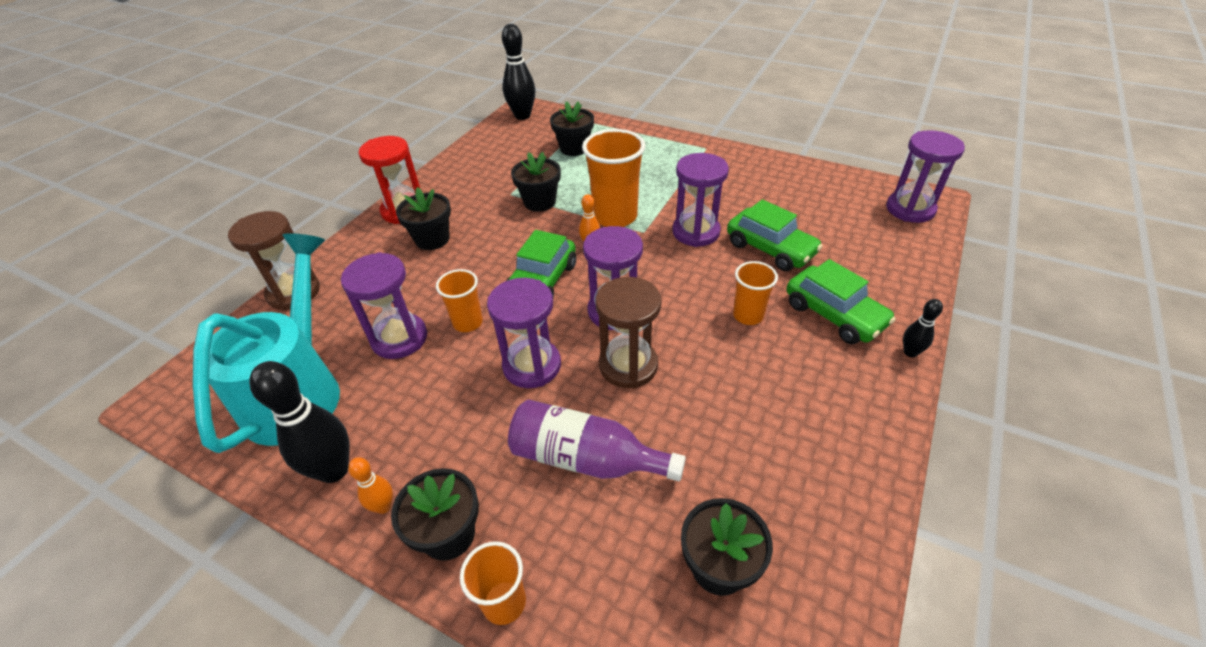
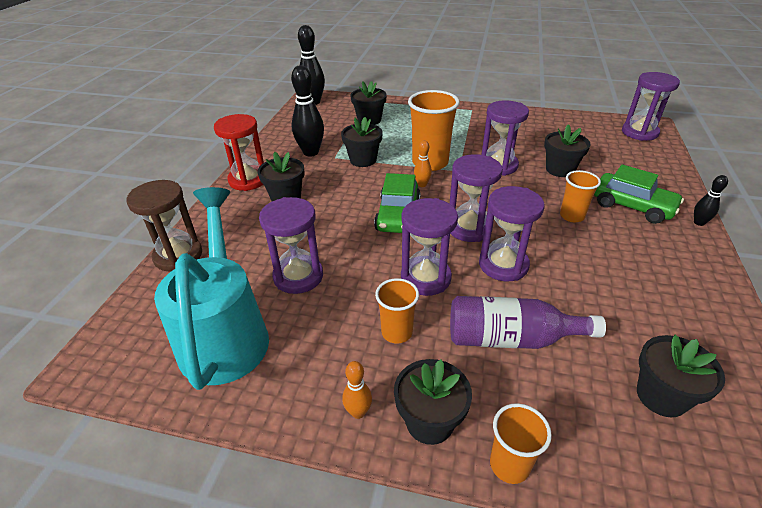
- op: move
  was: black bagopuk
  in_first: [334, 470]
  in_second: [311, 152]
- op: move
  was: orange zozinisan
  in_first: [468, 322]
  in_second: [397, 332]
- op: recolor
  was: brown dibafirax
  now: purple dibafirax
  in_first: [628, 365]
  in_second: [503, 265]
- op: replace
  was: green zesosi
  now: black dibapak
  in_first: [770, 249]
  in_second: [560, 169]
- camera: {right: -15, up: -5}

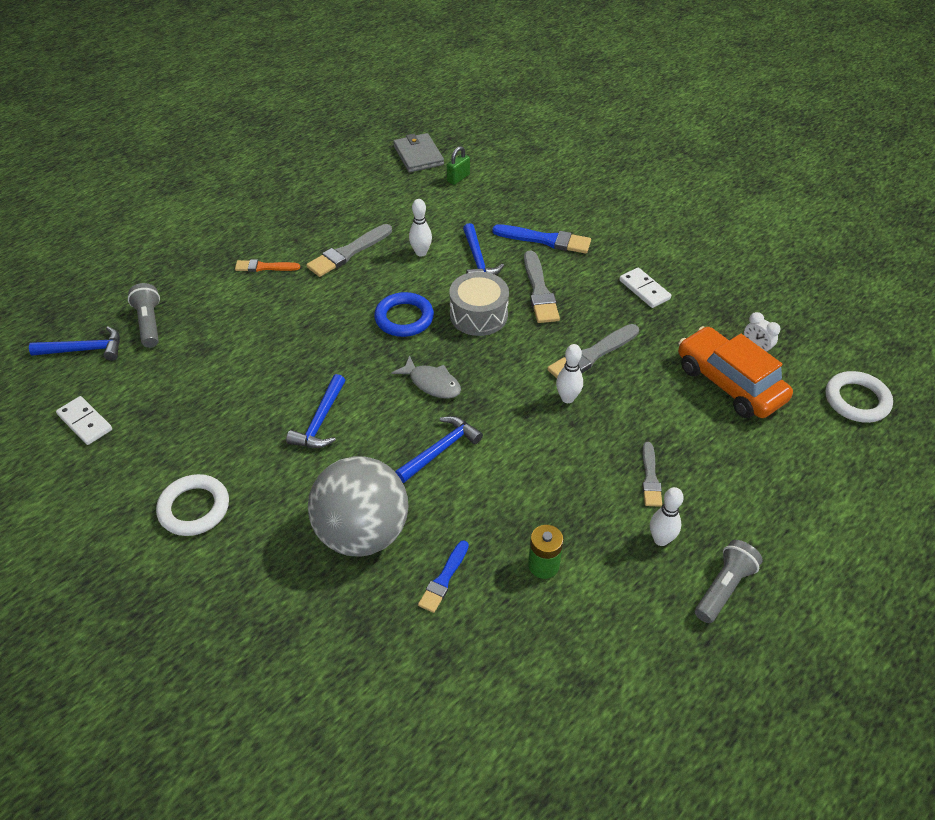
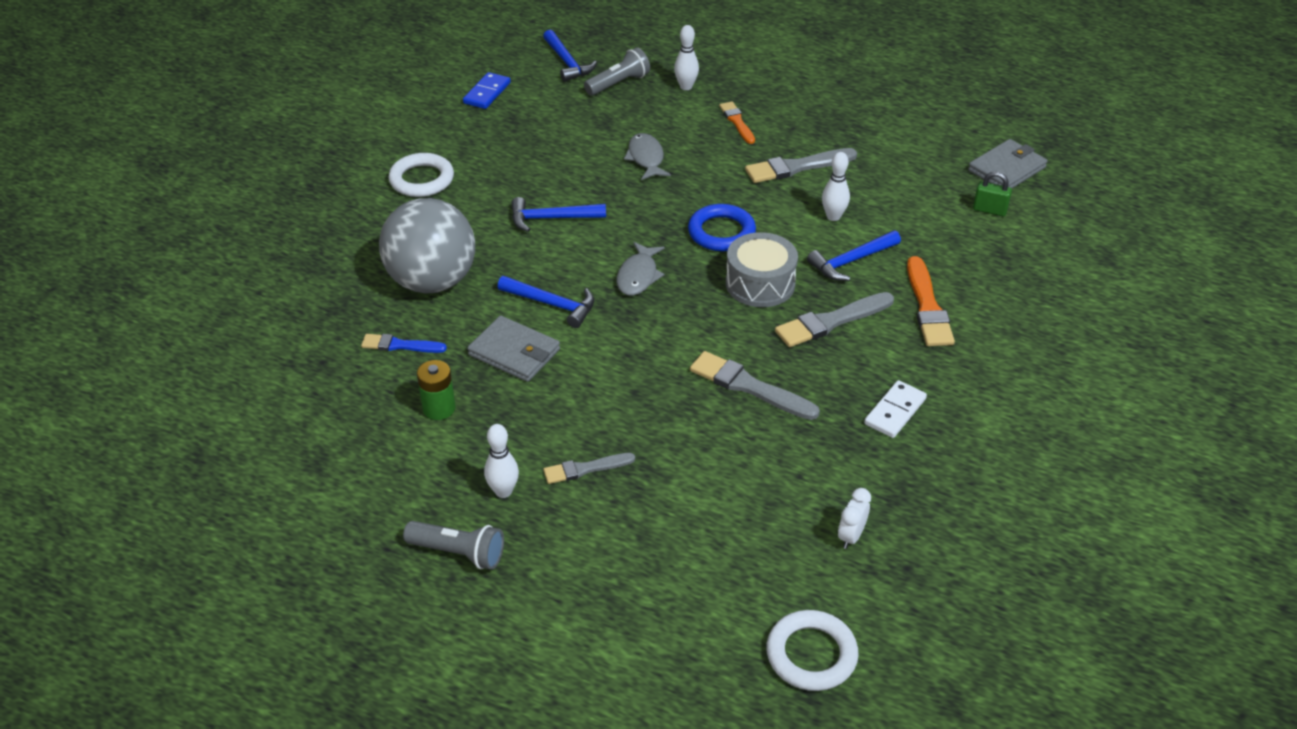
- op: recolor
  was: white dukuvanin
  now: blue dukuvanin
  in_first: [85, 422]
  in_second: [487, 93]
- op: rotate
  was: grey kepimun
  in_first: [348, 252]
  in_second: [797, 167]
  clockwise: -45
- op: recolor
  was: blue kepimun
  now: orange kepimun
  in_first: [545, 240]
  in_second: [927, 307]
- op: move
  was: white bagopuk
  in_first: [567, 398]
  in_second: [686, 87]
- op: delete
  was: orange zesosi
  in_first: [729, 383]
- op: insert
  now: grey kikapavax
  in_second: [514, 352]
- op: insert
  now: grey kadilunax
  in_second: [646, 158]
- camera: {right: 70, up: -5}

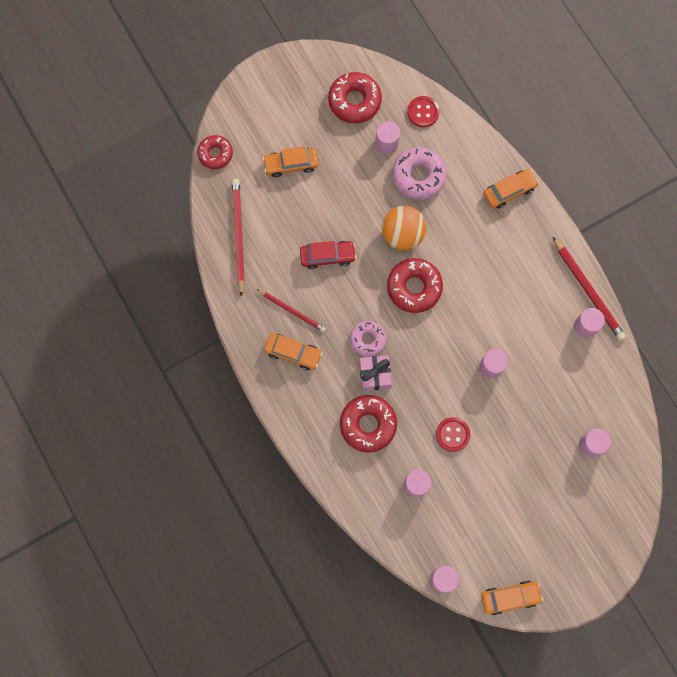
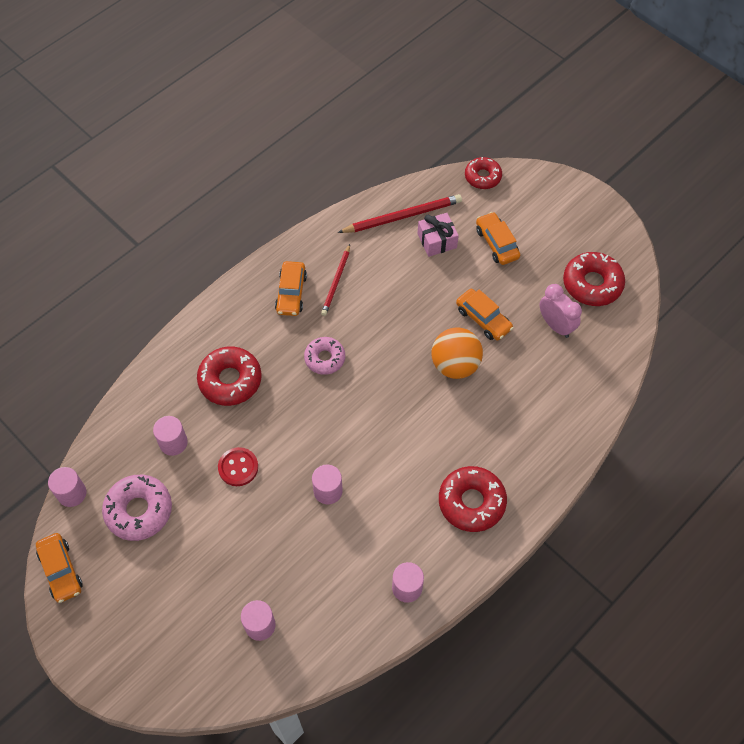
- op: delete
  was: red zesosi
  in_first: [327, 256]
- op: move
  was: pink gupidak
  in_first: [375, 375]
  in_second: [437, 241]
- op: replace
  was: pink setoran
  now: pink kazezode
  in_first: [386, 143]
  in_second: [555, 325]
- op: move
  was: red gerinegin
  in_first: [414, 287]
  in_second: [471, 502]
- op: move
  was: pink gerinegin
  in_first: [418, 176]
  in_second: [139, 510]
- op: delete
  was: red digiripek
  in_first: [423, 112]
- op: move
  was: orange zesosi
  in_first: [509, 191]
  in_second: [483, 319]
- op: delete
  was: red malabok
  in_first: [588, 290]
- camera: {right: 75, up: -15}

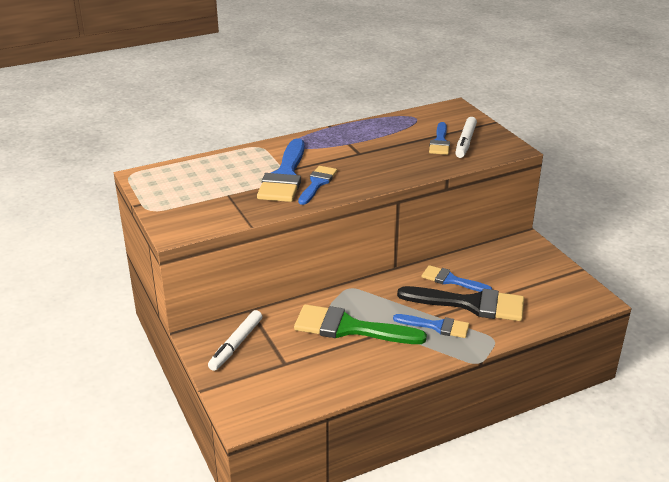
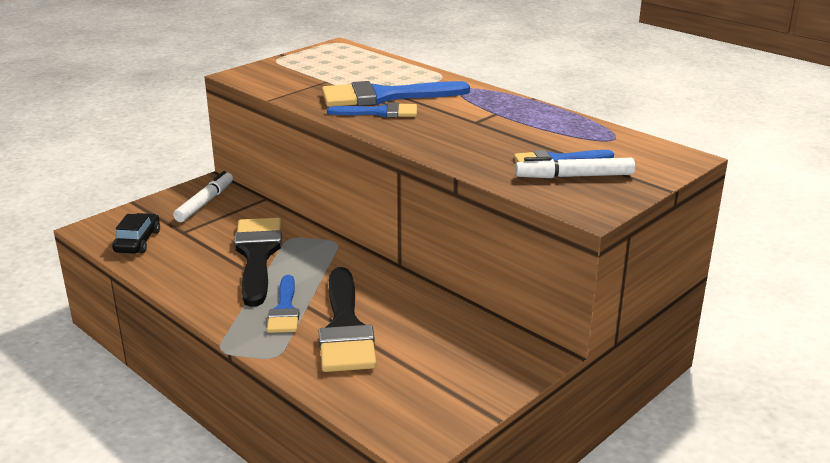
- op: rotate
  was: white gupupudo
  in_first: [236, 345]
  in_second: [205, 203]
  clockwise: 105
- op: recolor
  was: green kepimun
  now: black kepimun
  in_first: [349, 328]
  in_second: [257, 255]
- op: delete
  was: blue kepimun
  in_first: [451, 280]
- op: insert
  now: black zesosi
  in_second: [138, 241]
- camera: {right: 70, up: -5}

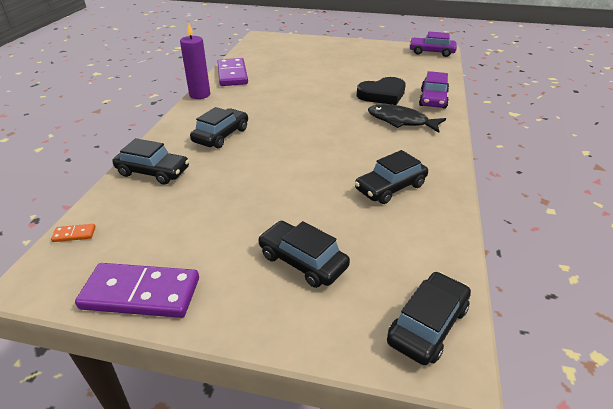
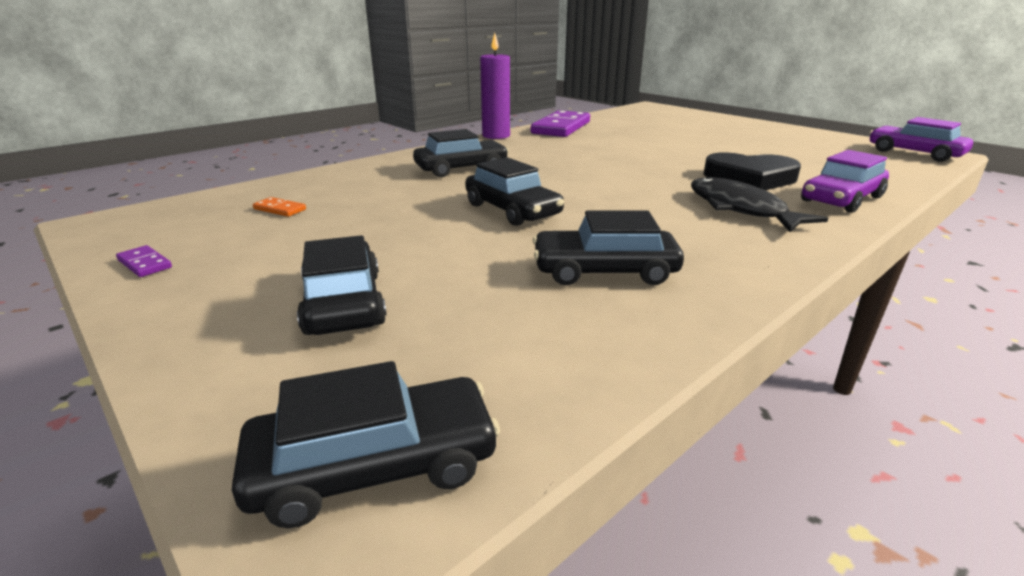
- op: move
  was: orange dukuvanin
  in_first: [74, 234]
  in_second: [279, 209]
- op: resize
  was: purple dukuvanin
  in_first: [141, 293]
  in_second: [145, 264]
  ratio: 0.41
- op: move
  was: black zesosi
  in_first: [153, 172]
  in_second: [512, 210]
- camera: {right: 35, up: -10}

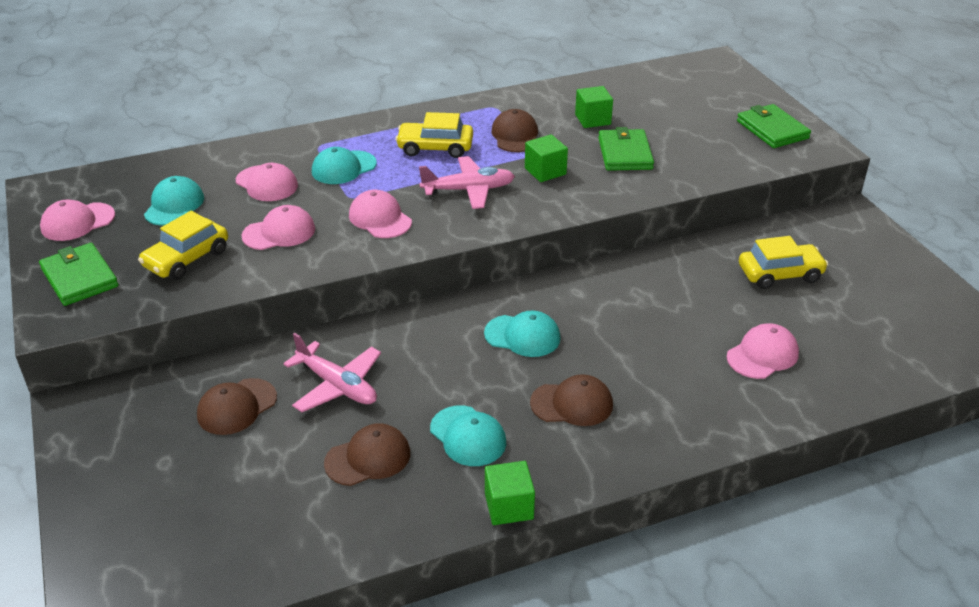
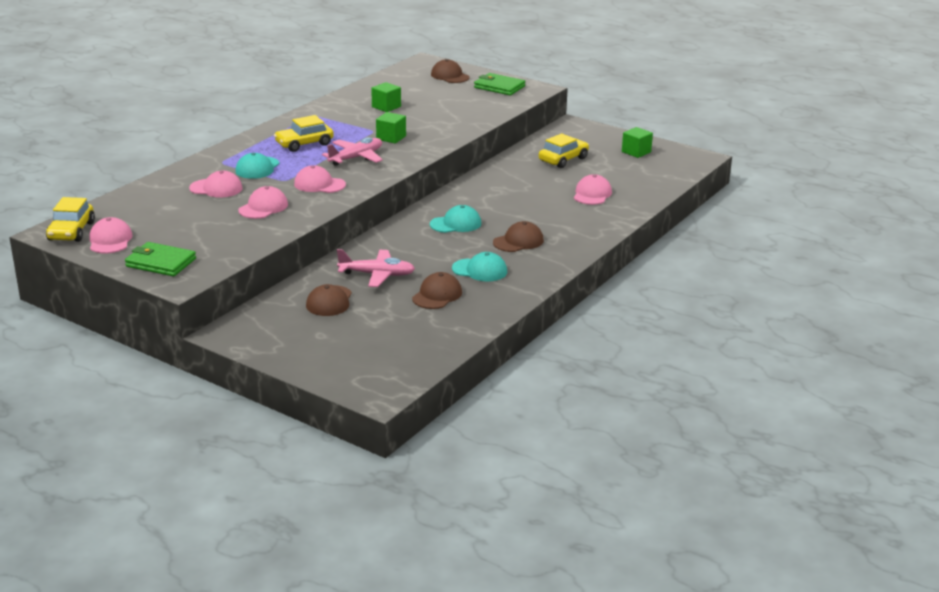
- op: rotate
  was: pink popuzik
  in_first: [77, 222]
  in_second: [110, 240]
  clockwise: 150
- op: move
  was: yellow zesosi
  in_first: [186, 259]
  in_second: [71, 231]
- op: delete
  was: turquoise popuzik
  in_first: [174, 205]
- op: move
  was: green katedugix
  in_first: [509, 506]
  in_second: [636, 152]
- op: move
  was: brown popuzik
  in_first: [515, 135]
  in_second: [450, 76]
- op: delete
  was: green kikapavax
  in_first: [625, 153]
- camera: {right: -35, up: -10}

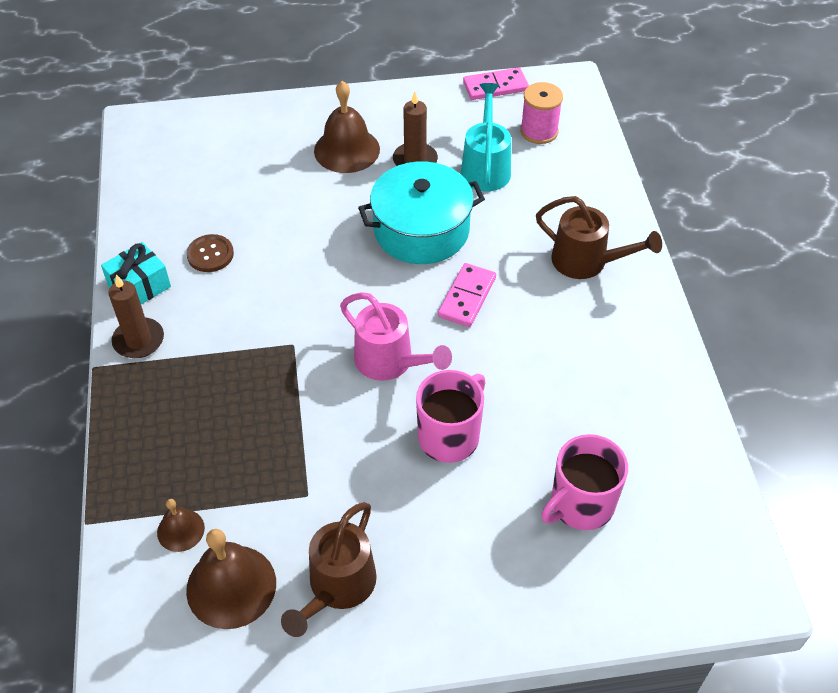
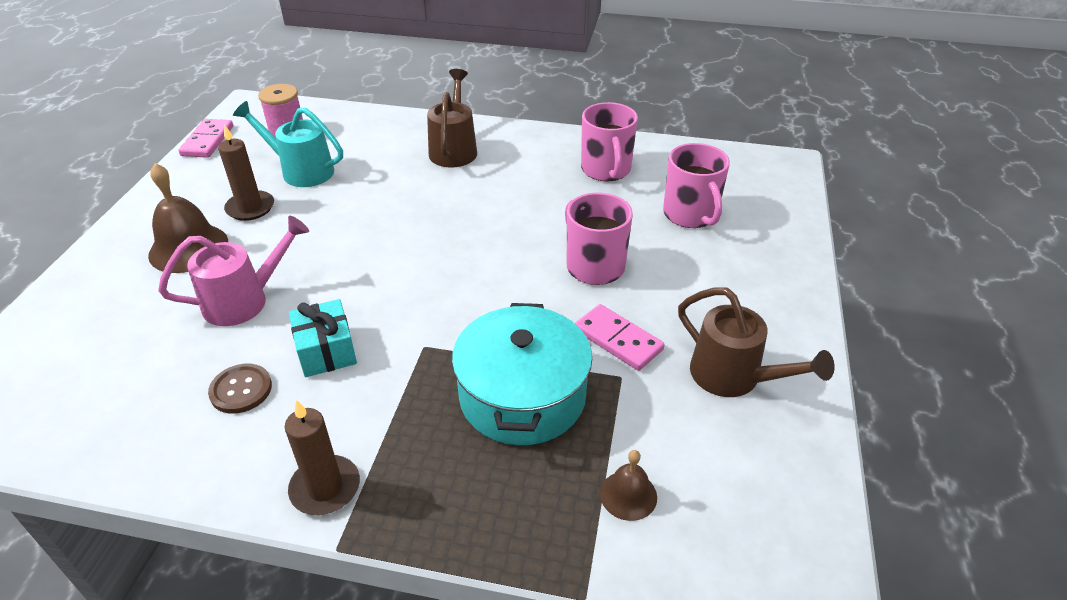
- op: move
  was: turquoise gupidak
  in_first: [139, 286]
  in_second: [326, 351]
- op: delete
  was: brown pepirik
  in_first: [231, 586]
- op: move
  was: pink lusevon
  in_first: [391, 362]
  in_second: [245, 300]
- op: move
  was: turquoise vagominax
  in_first: [421, 230]
  in_second: [522, 396]
- op: move
  was: pink dukuvanin
  in_first: [467, 297]
  in_second: [618, 340]
- op: rotate
  was: brown lusevon
  in_first: [587, 262]
  in_second: [454, 149]
  clockwise: -45
- op: insert
  now: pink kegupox
  in_second: [606, 170]
- camera: {right: -70, up: -10}

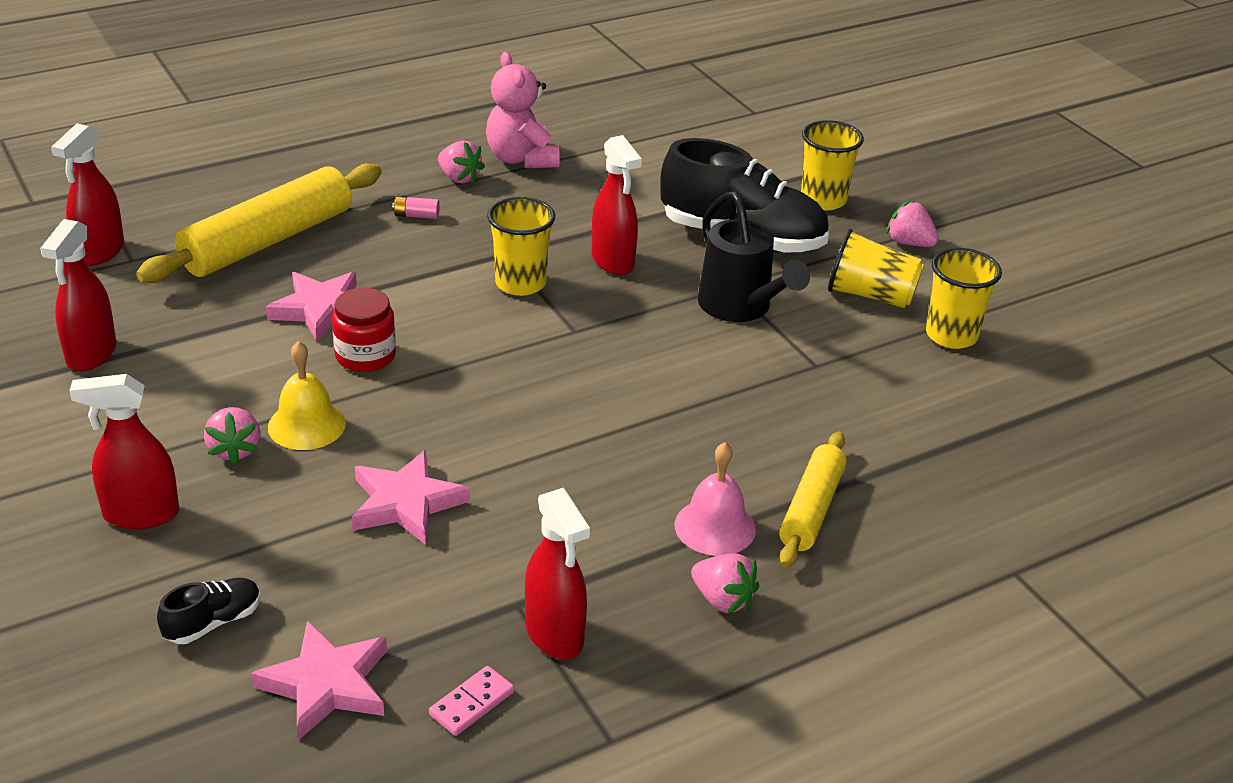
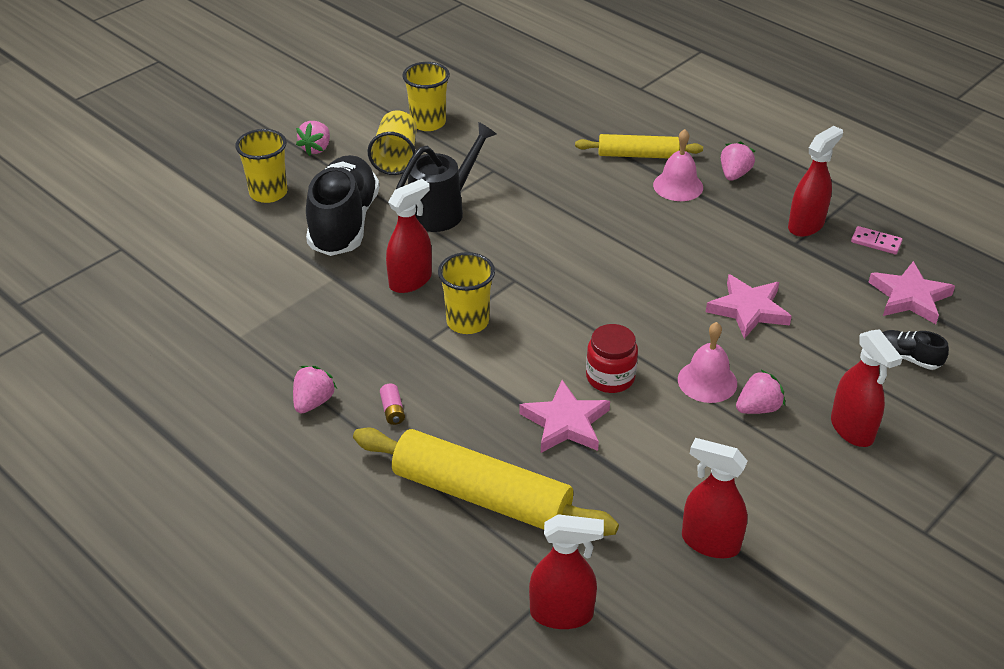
- op: rotate
  was: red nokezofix
  in_first: [91, 354]
  in_second: [710, 542]
  clockwise: -150
- op: recolor
  was: yellow pepirik
  now: pink pepirik
  in_first: [306, 425]
  in_second: [707, 381]
- op: delete
  was: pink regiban
  in_first: [521, 159]
- camera: {right: -105, up: 5}

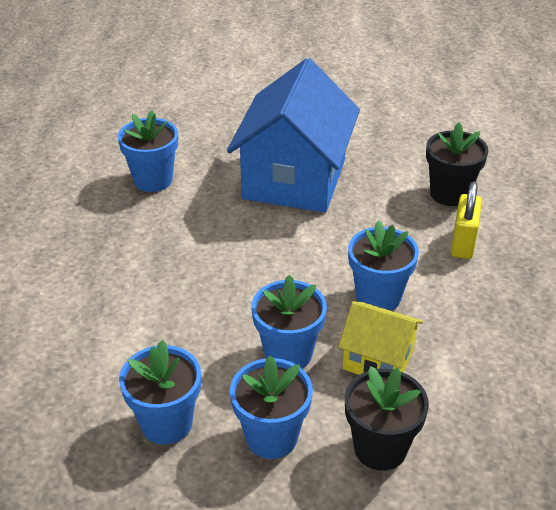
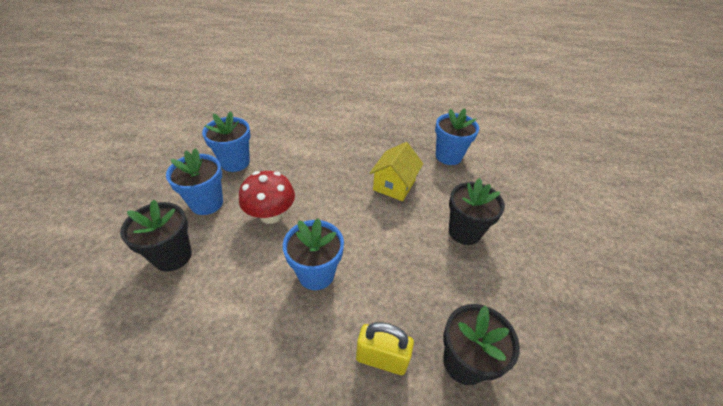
- op: replace
  was: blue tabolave
  now: black dibapak
  in_first: [294, 179]
  in_second: [464, 232]
- op: replace
  was: blue dibapak
  now: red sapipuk
  in_first: [288, 354]
  in_second: [271, 215]
- op: move
  was: yellow tabolave
  in_first: [378, 359]
  in_second: [394, 185]
- camera: {right: 90, up: 5}

